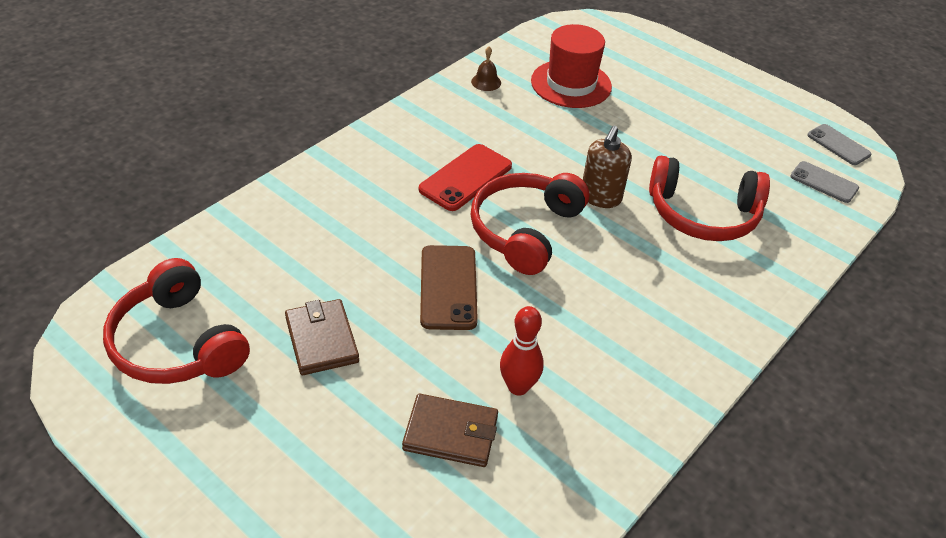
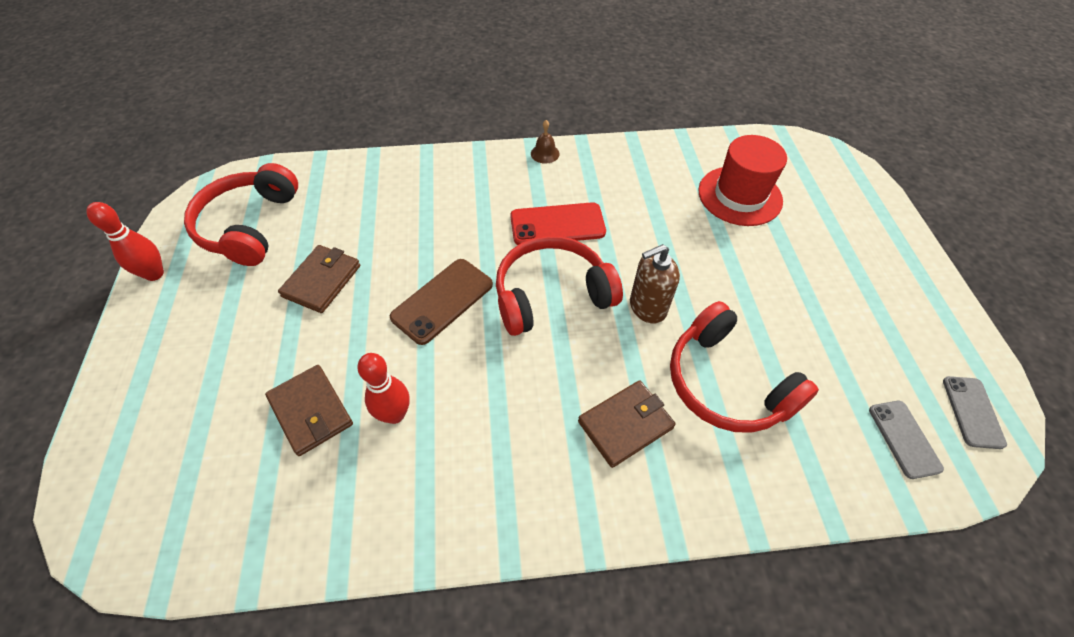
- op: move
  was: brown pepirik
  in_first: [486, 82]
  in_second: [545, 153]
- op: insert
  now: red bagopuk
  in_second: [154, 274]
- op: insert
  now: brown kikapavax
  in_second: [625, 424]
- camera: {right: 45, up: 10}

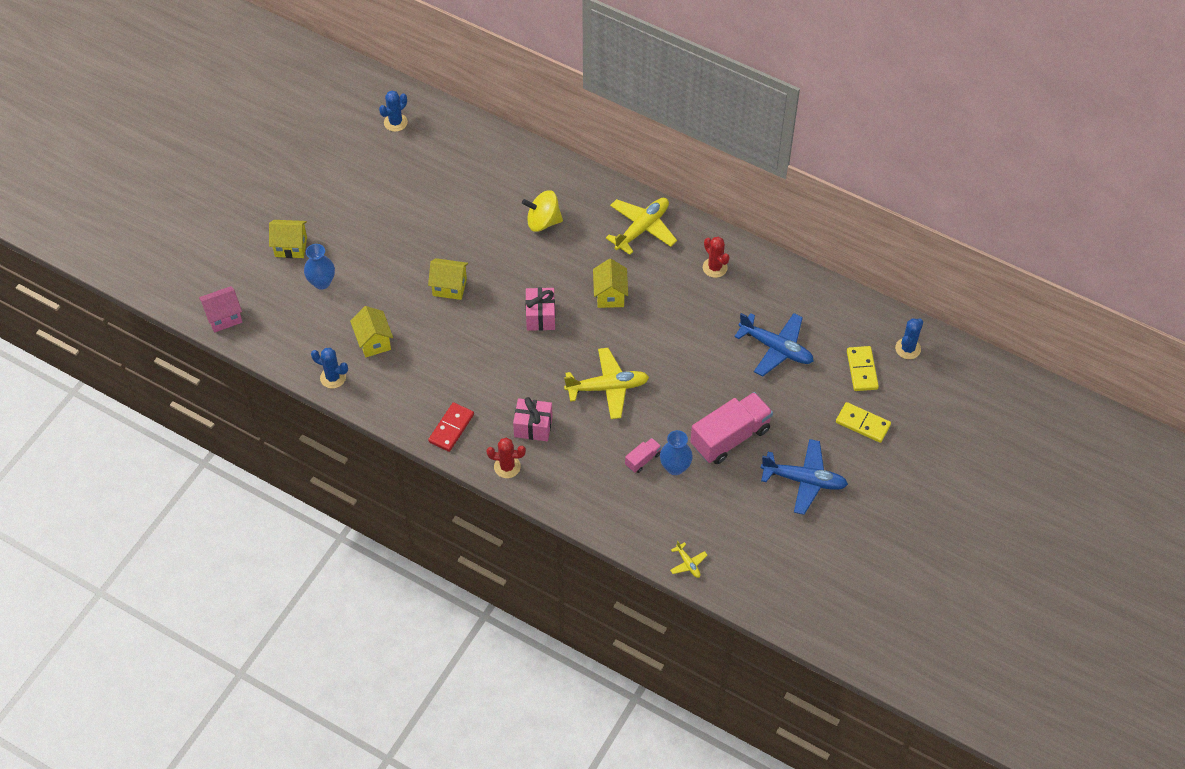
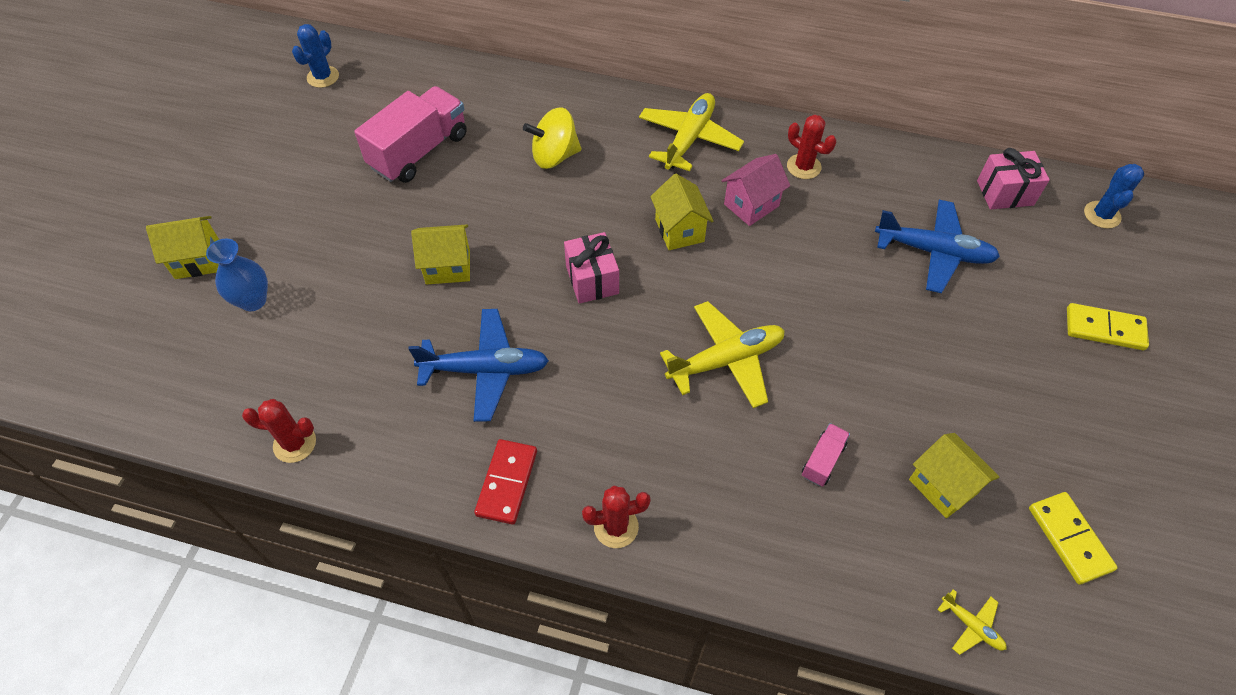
- op: move
  was: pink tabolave
  in_first: [224, 317]
  in_second: [751, 205]
- op: recolor
  was: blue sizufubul
  now: red sizufubul
  in_first: [333, 377]
  in_second: [294, 444]
- op: move
  was: yellow tabolave
  in_first: [373, 342]
  in_second: [942, 486]
- op: move
  was: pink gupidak
  in_first: [533, 427]
  in_second: [1005, 193]
- op: delete
  was: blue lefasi
  in_first: [675, 467]
- op: move
  was: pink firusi
  in_first: [730, 437]
  in_second: [419, 151]
- op: move
  was: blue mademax
  in_first: [804, 480]
  in_second: [485, 370]
- op: move
  was: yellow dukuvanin
  in_first: [862, 370]
  in_second: [1069, 539]
- camera: {right: -15, up: 0}

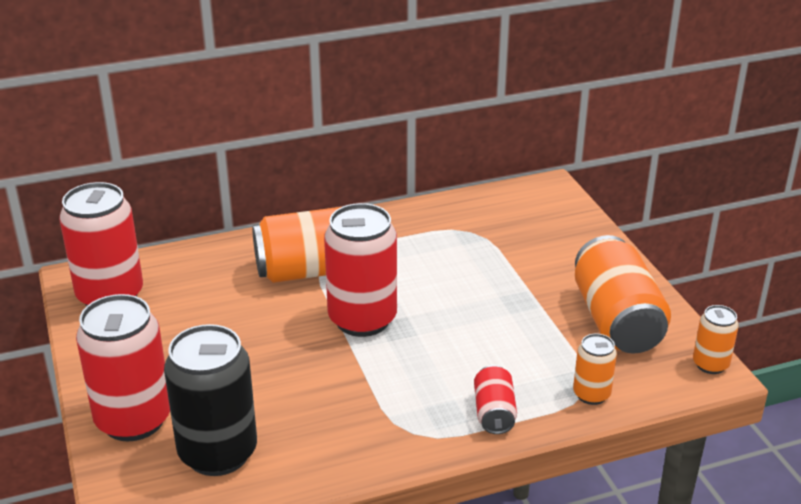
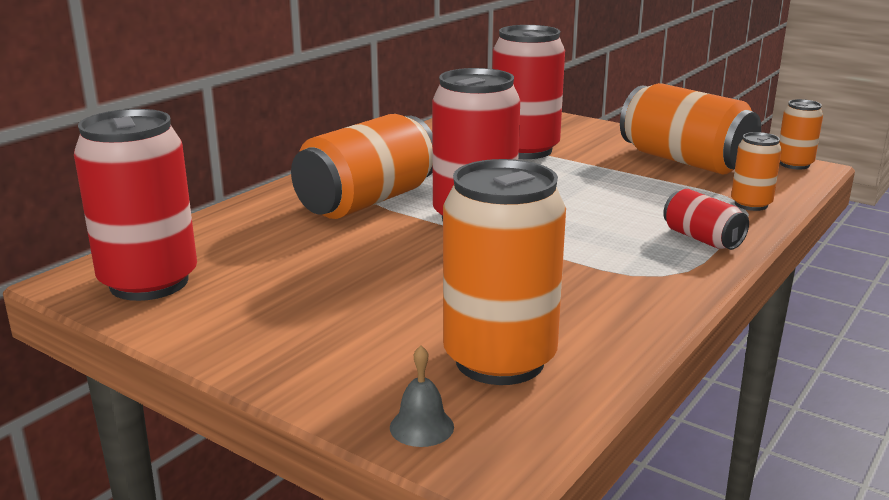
- op: move
  was: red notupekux
  in_first: [133, 420]
  in_second: [525, 150]
- op: recolor
  was: black notupekux
  now: orange notupekux
  in_first: [218, 453]
  in_second: [499, 360]
- op: insert
  now: grey pepirik
  in_second: [421, 427]
- camera: {right: -35, up: -10}

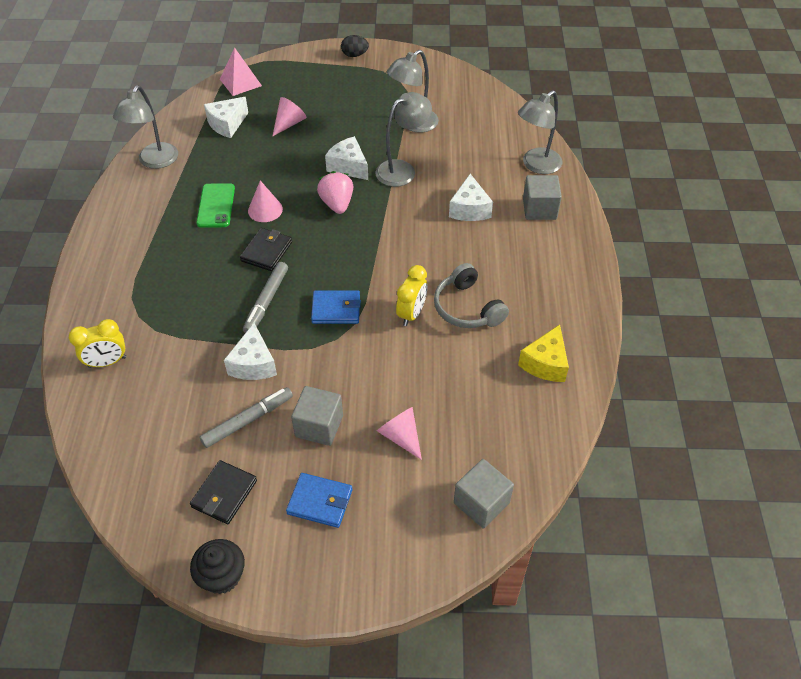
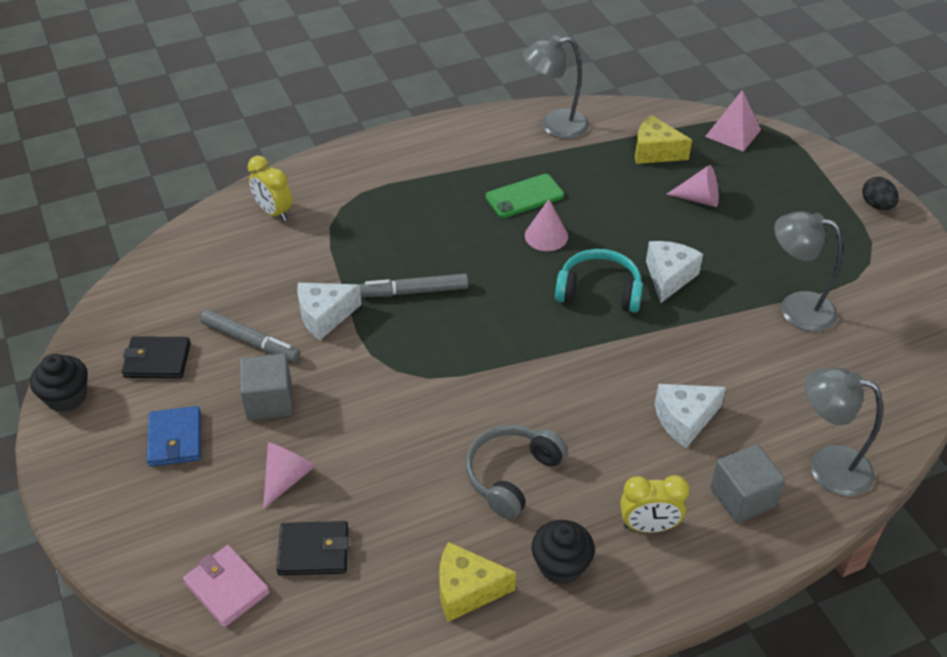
- op: recolor
  was: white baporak
  now: yellow baporak
  in_first: [227, 124]
  in_second: [655, 152]
- op: move
  was: black kikapavax
  in_first: [266, 251]
  in_second: [313, 551]
- op: delete
  was: blue kikapavax
  in_first: [336, 309]
- op: replace
  was: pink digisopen
  now: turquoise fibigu
  in_first: [337, 204]
  in_second: [599, 291]
- op: delete
  was: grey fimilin
  in_first: [402, 169]
- op: move
  was: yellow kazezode
  in_first: [411, 314]
  in_second: [648, 526]
- op: replace
  was: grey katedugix
  now: pink kikapavax
  in_first: [481, 503]
  in_second: [227, 588]
- op: insert
  now: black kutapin
  in_second: [561, 565]
- camera: {right: 65, up: -5}

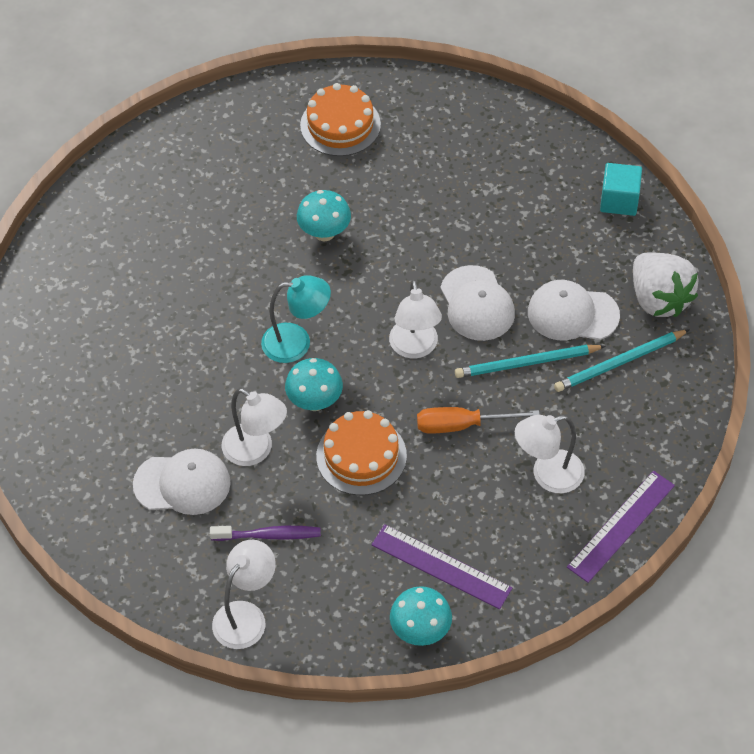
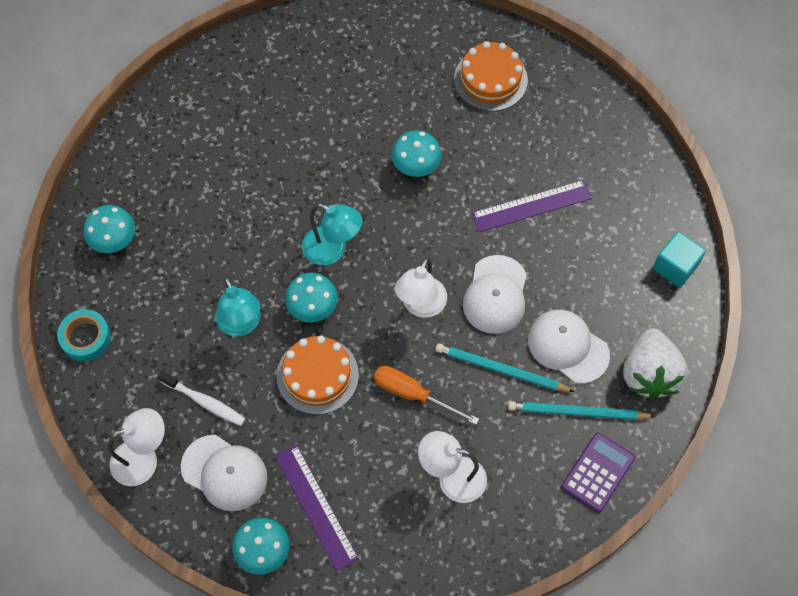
- op: move
  was: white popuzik
  in_first: [182, 483]
  in_second: [224, 473]
- op: recolor
  was: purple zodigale
  now: white zodigale
  in_first: [269, 535]
  in_second: [204, 402]
- op: recolor
  was: white fimilin
  now: turquoise fimilin
  in_first: [256, 451]
  in_second: [241, 324]
- op: move
  was: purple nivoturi
  in_first: [621, 526]
  in_second: [531, 206]
- op: insert
  now: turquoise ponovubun
  in_second: [86, 338]
- op: insert
  now: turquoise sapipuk
  in_second: [115, 241]
- op: insert
  now: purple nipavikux
  in_second: [598, 472]
- camera: {right: 30, up: 10}

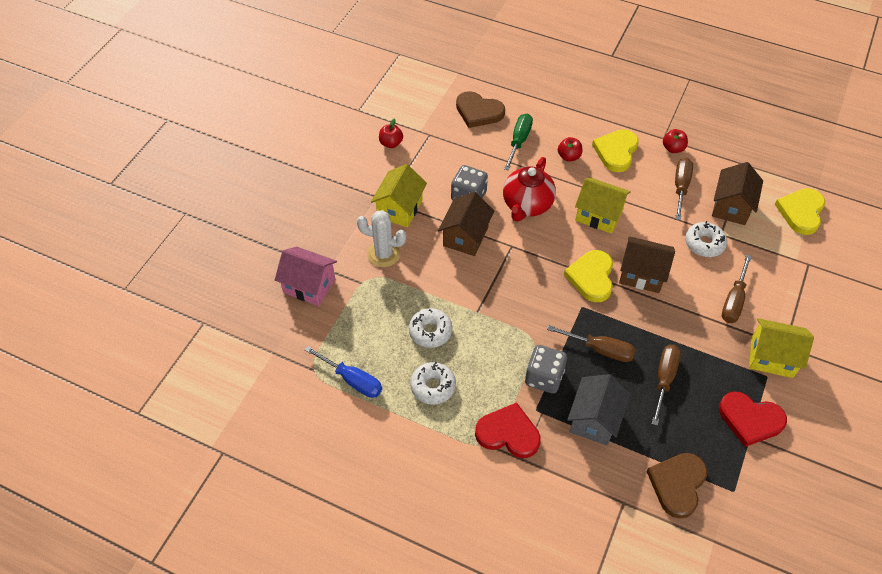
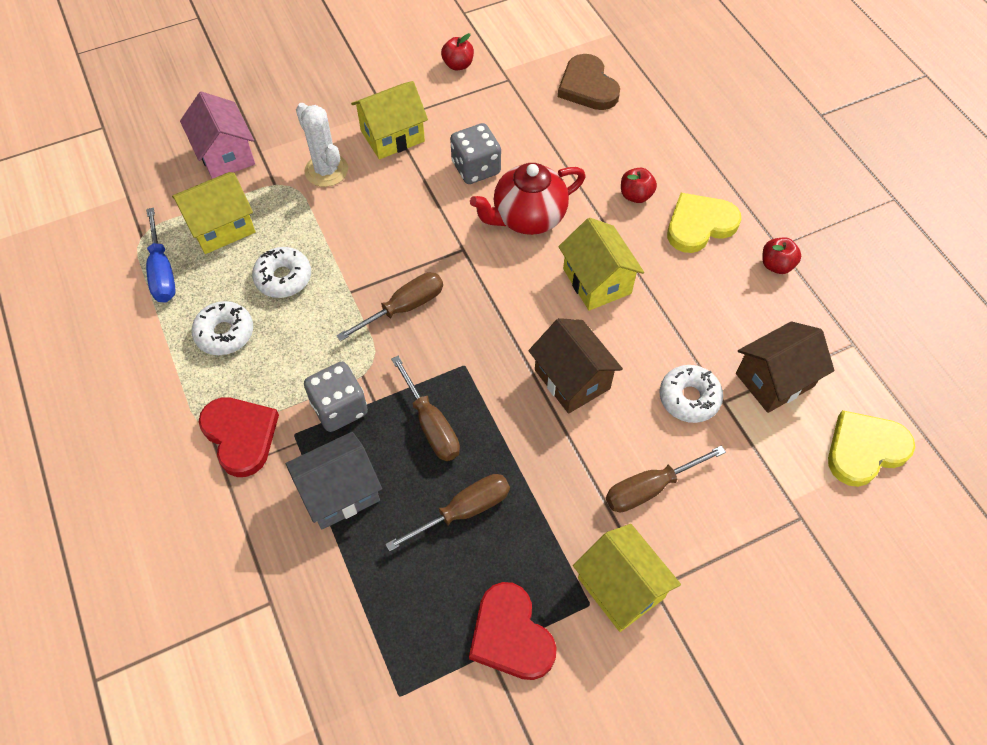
- op: delete
  was: brown tabolave
  in_first: [465, 236]
- op: delete
  was: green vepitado
  in_first: [519, 141]
- op: delete
  was: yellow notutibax
  in_first: [591, 277]
- op: delete
  was: brown notutibax
  in_first: [677, 484]
- op: move
  was: brown vepitado
  in_first: [680, 187]
  in_second: [403, 308]
- op: insert
  now: yellow tabolave
  in_second: [221, 227]
- camera: {right: 40, up: 5}

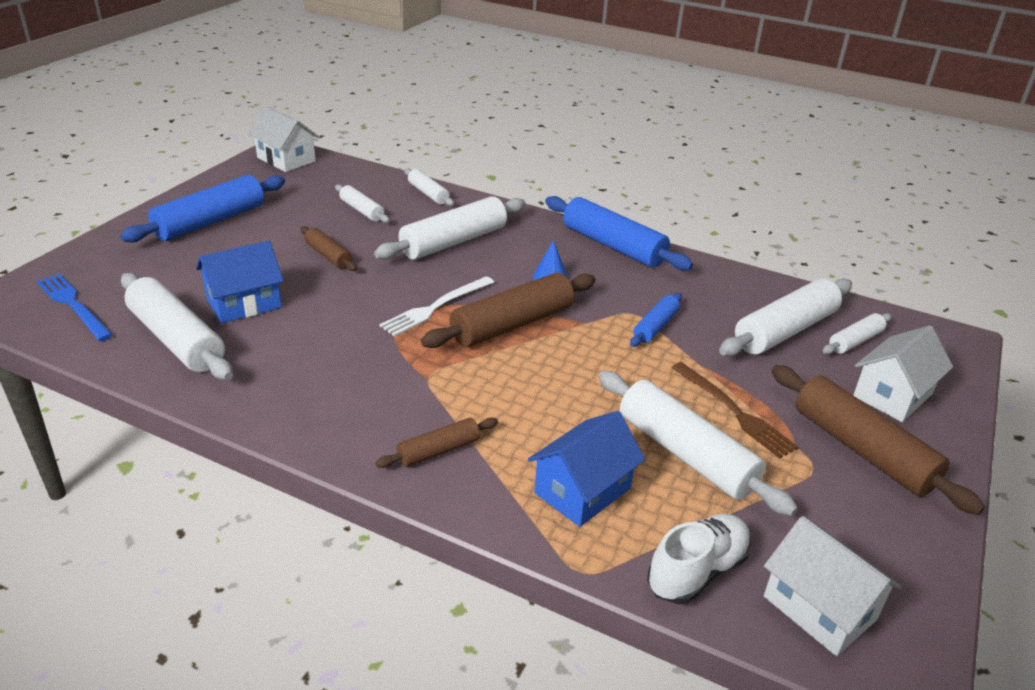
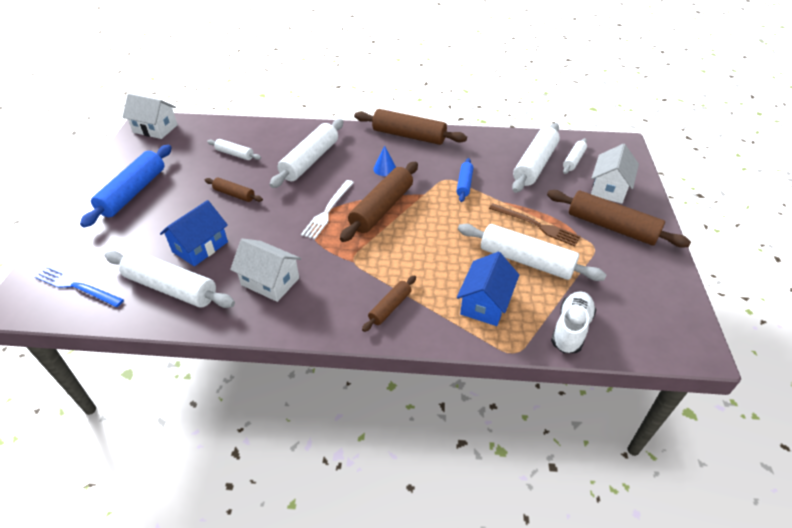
- op: delete
  was: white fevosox
  in_first: [428, 193]
- op: recolor
  was: blue fevosox
  now: brown fevosox
  in_first: [613, 246]
  in_second: [409, 136]
- op: move
  was: white tabolave
  in_first: [819, 608]
  in_second: [270, 281]
- camera: {right: -20, up: 10}

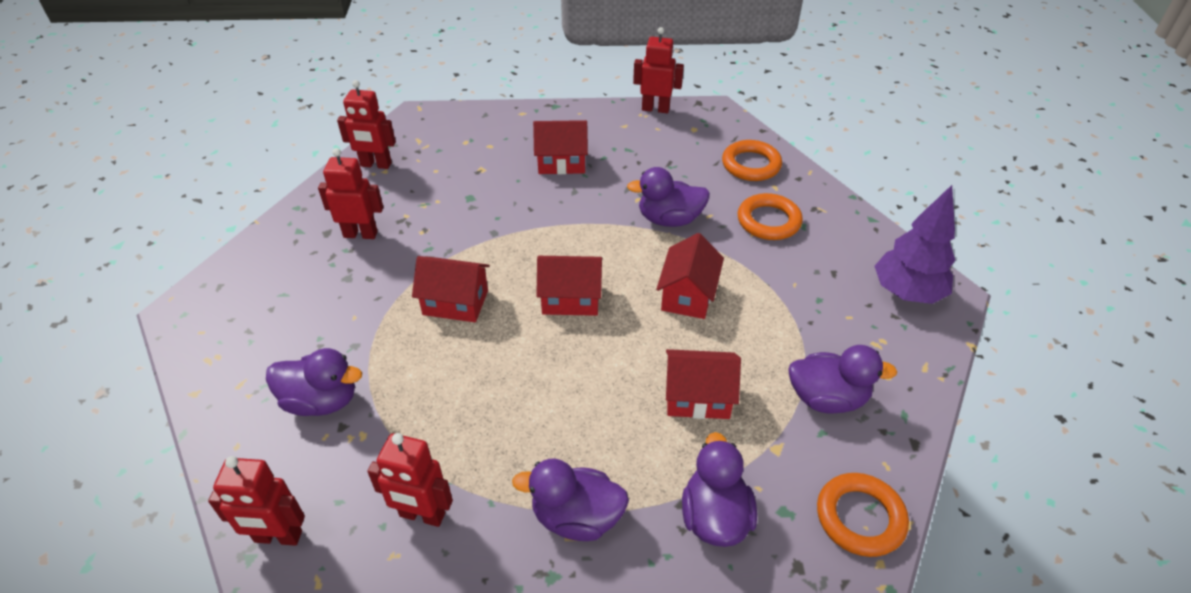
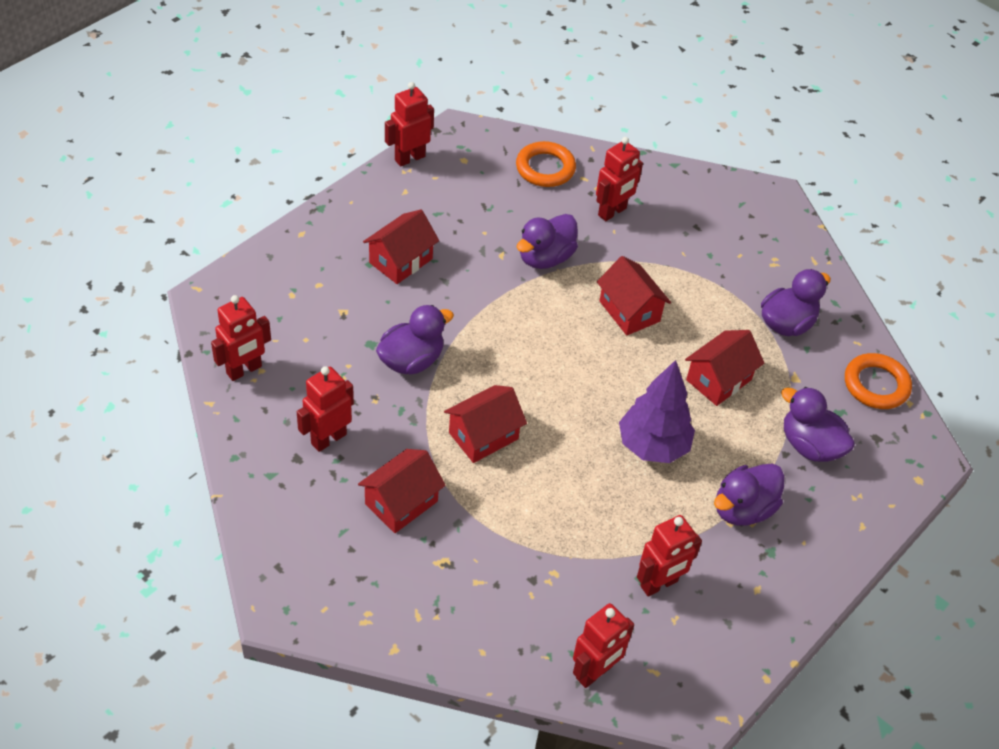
- op: move
  was: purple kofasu
  in_first: [321, 401]
  in_second: [411, 360]
- op: move
  was: red tabolave
  in_first: [570, 299]
  in_second: [401, 502]
- op: replace
  was: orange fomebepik
  now: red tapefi
  in_first: [768, 221]
  in_second: [612, 212]
- op: move
  was: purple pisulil
  in_first: [906, 293]
  in_second: [652, 446]
- camera: {right: -50, up: 5}

